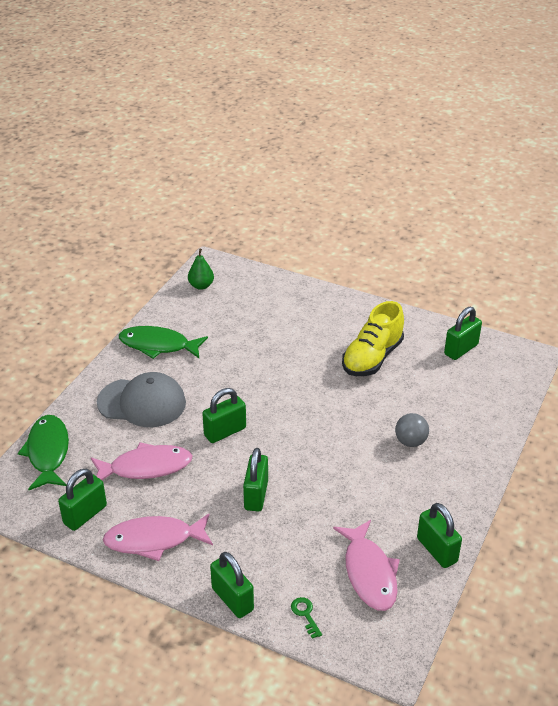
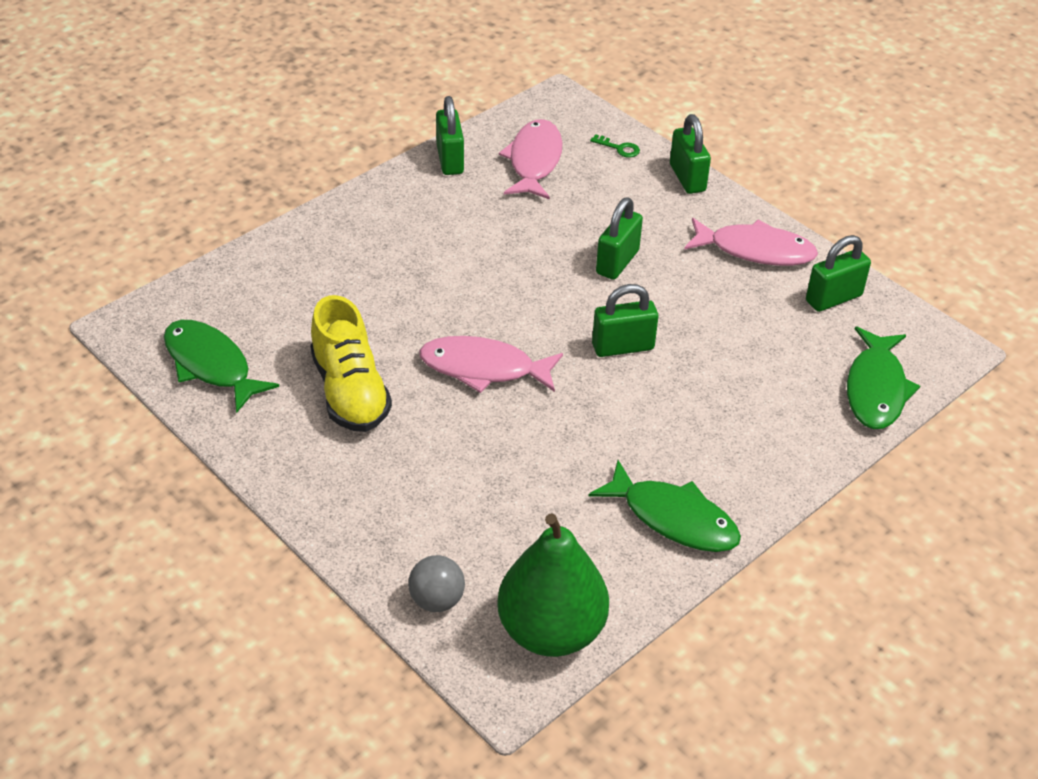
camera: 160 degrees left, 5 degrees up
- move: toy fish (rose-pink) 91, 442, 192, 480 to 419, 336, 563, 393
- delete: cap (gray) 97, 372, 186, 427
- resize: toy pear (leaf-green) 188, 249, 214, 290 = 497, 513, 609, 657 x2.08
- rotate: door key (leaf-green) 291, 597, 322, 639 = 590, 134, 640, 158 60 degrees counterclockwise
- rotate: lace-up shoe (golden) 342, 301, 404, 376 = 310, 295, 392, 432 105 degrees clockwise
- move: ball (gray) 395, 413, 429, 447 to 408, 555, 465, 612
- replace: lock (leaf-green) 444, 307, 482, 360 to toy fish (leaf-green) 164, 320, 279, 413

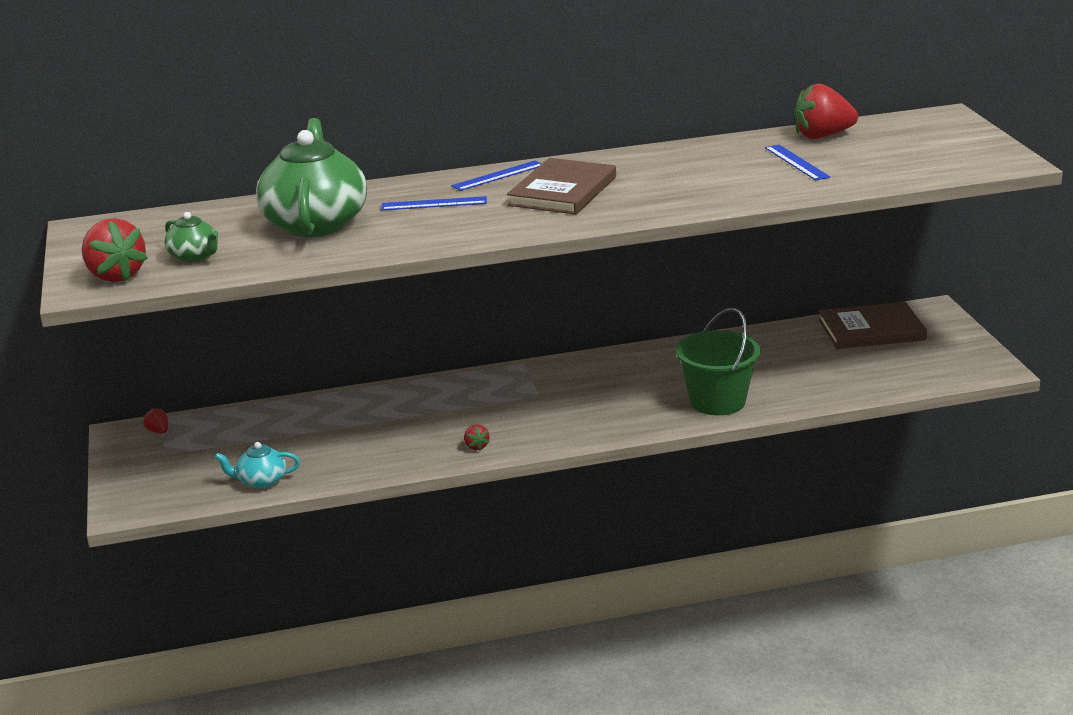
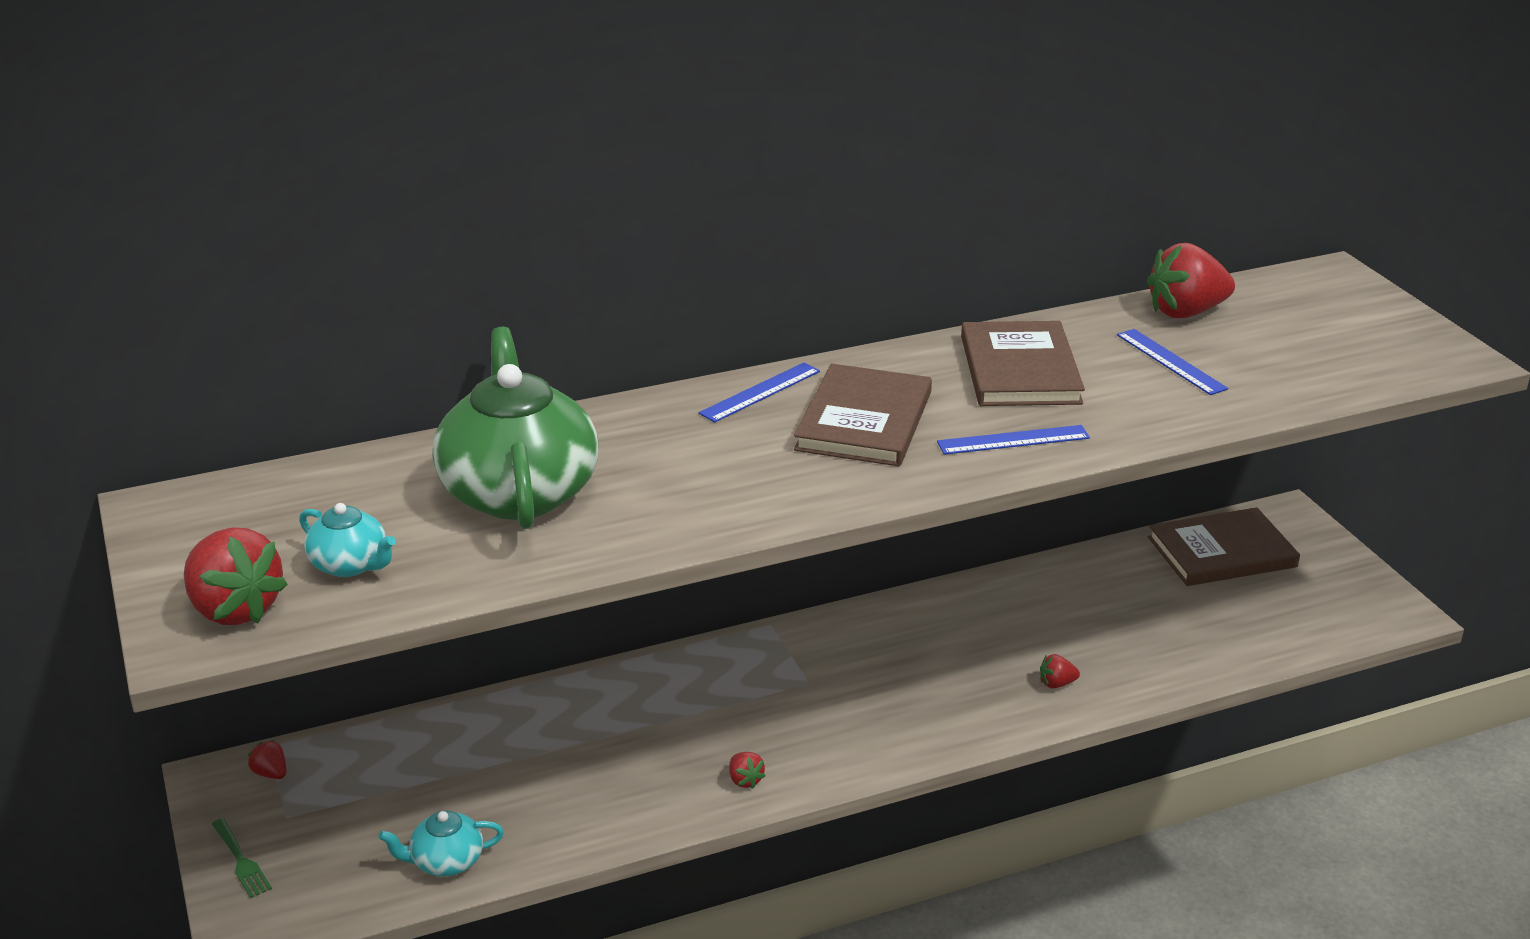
camera: 10 degrees left, 5 degrees up
- recolor: china teapot (leaf-green) 164, 212, 218, 262 to china teapot (aqua) 299, 503, 396, 577
- move: ruler (royal blue) 381, 196, 487, 210 to 937, 425, 1090, 455
- replace: pail (leaf-green) 676, 308, 760, 415 to toy strawberry (red) 1040, 654, 1080, 689
- insert: fork (leaf-green) 212, 818, 272, 898
- insert: hardback (russet) 961, 321, 1085, 406

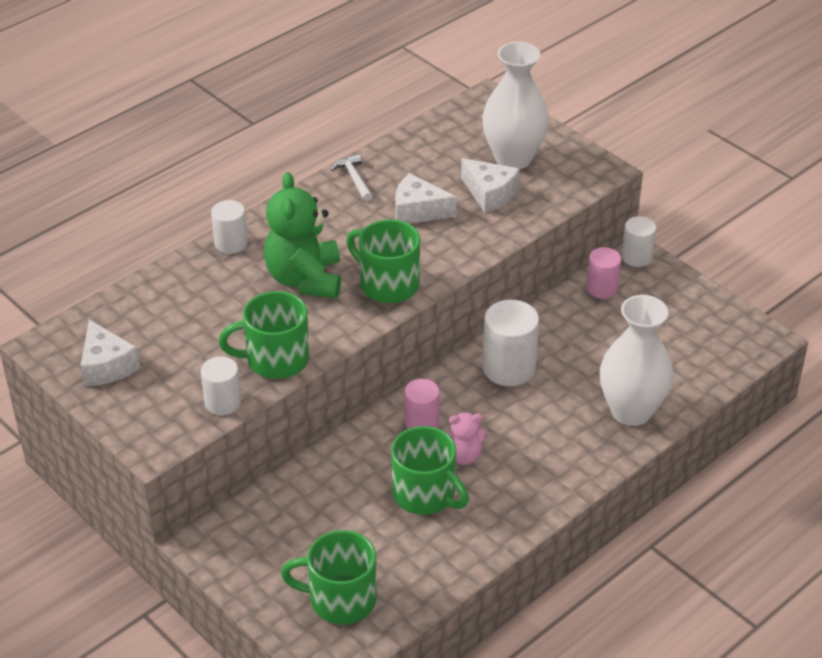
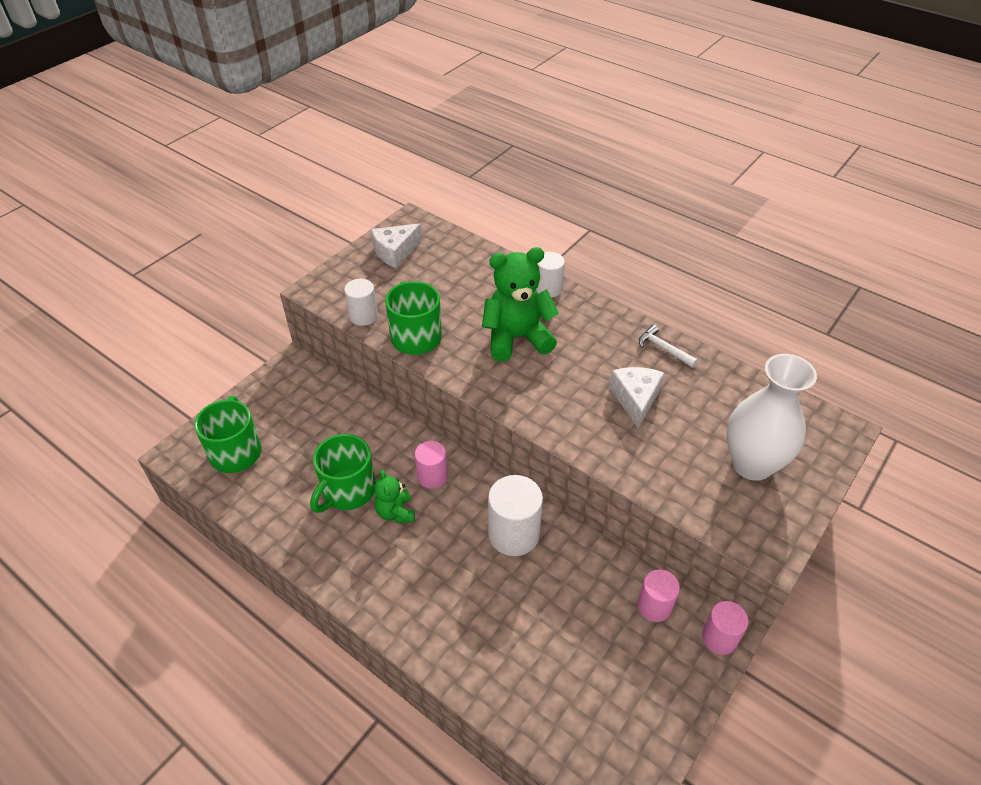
camera: 80 degrees right, 5 degrees up
- rotate: carpenter's hammer (white) 331, 154, 373, 202 = 639, 325, 698, 368 105 degrees counterclockwise
- delete: tea mug (leaf-green) 346, 219, 420, 303
- recolor: teddy bear (rose-pink) 446, 412, 488, 465 to teddy bear (leaf-green) 374, 470, 415, 523
- delete: cheese wedge (white) 461, 158, 520, 213
- delete: vase (white) 600, 295, 673, 426
- recolor: solid cylinder (white) 621, 216, 656, 267 to solid cylinder (rose-pink) 702, 601, 749, 655

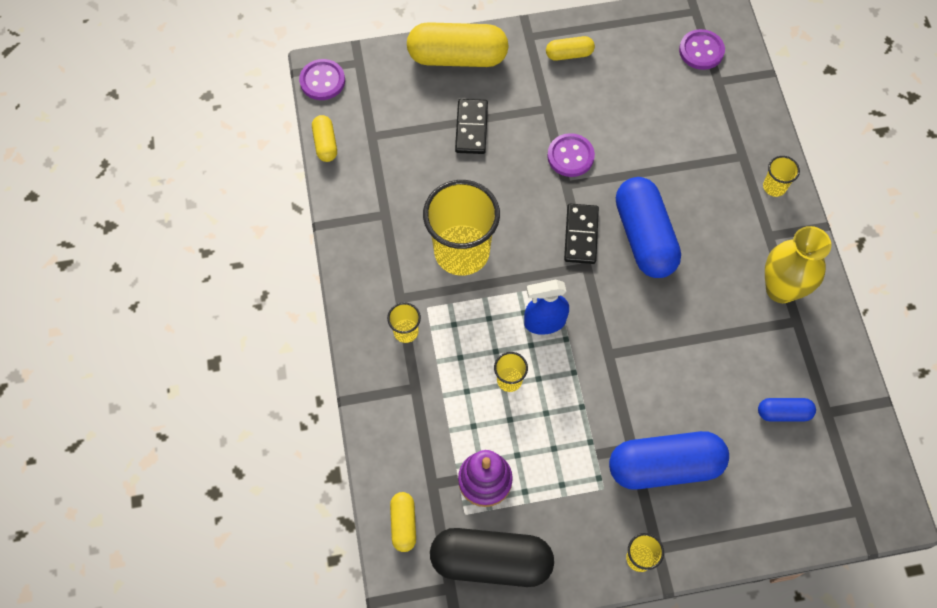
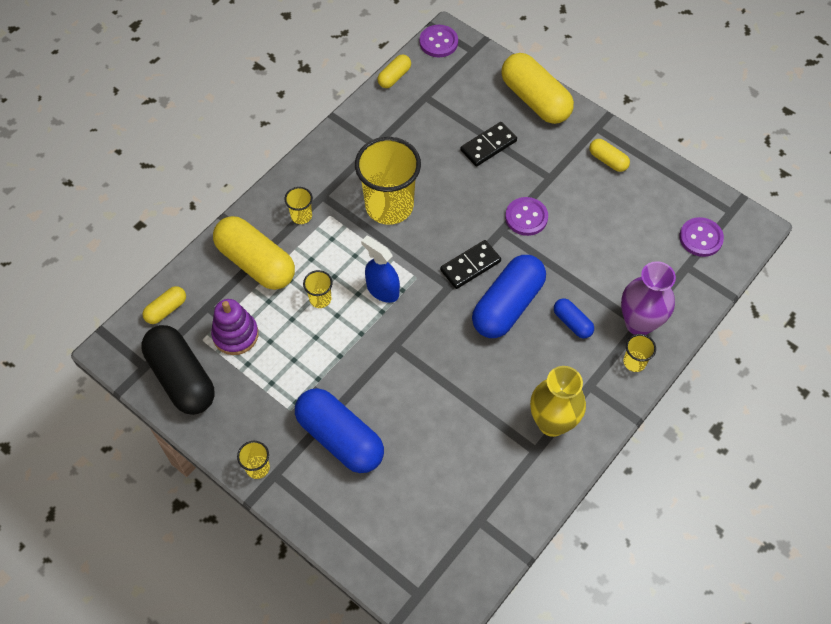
camera: 50 degrees right, 5 degrees down
- move: pill (royal blue) 758, 398, 816, 422 to 554, 298, 594, 338
- insert: pill (golden) 213, 216, 295, 290
- insert: vase (violet) 621, 261, 676, 335

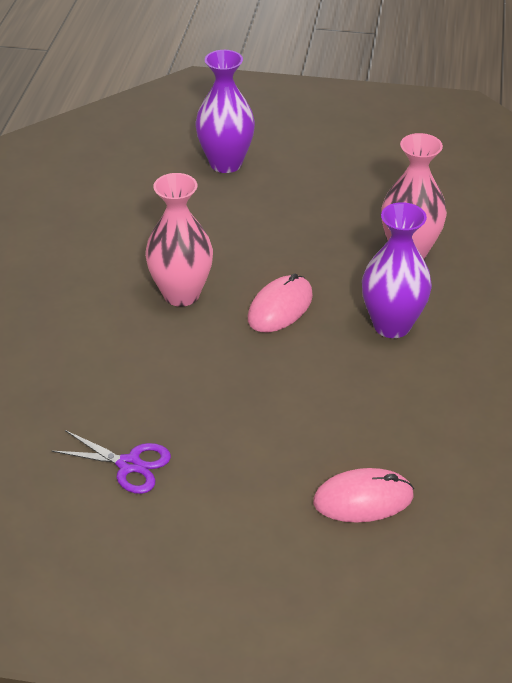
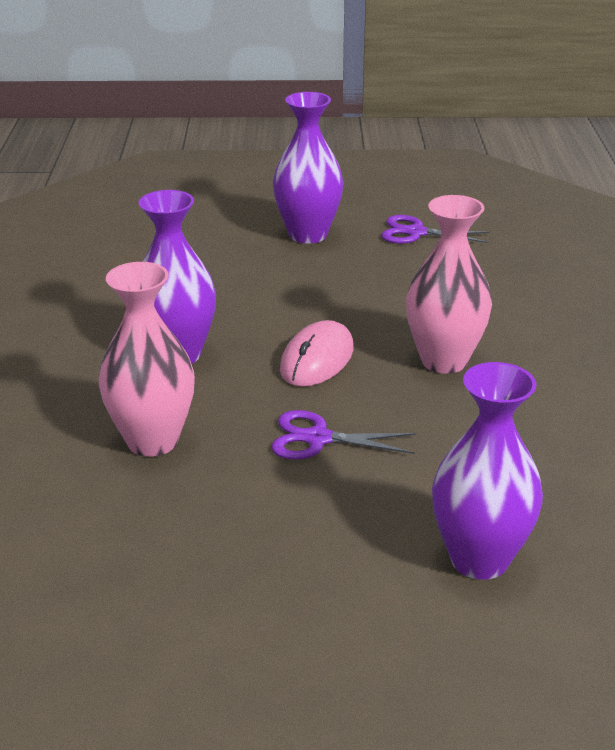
camera: 170 degrees right, 10 degrees down
- delete: mouse (rose-pink) 313, 468, 414, 523
- insert: scissors (violet) 271, 410, 416, 460
- insert: vase (violet) 273, 92, 344, 244

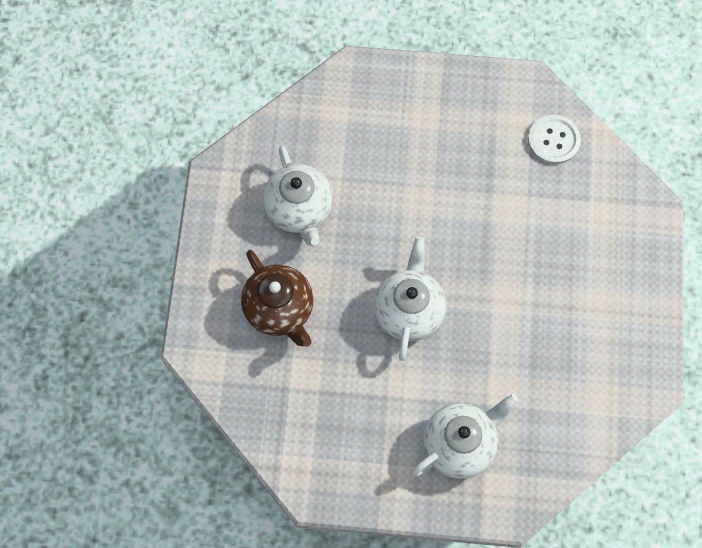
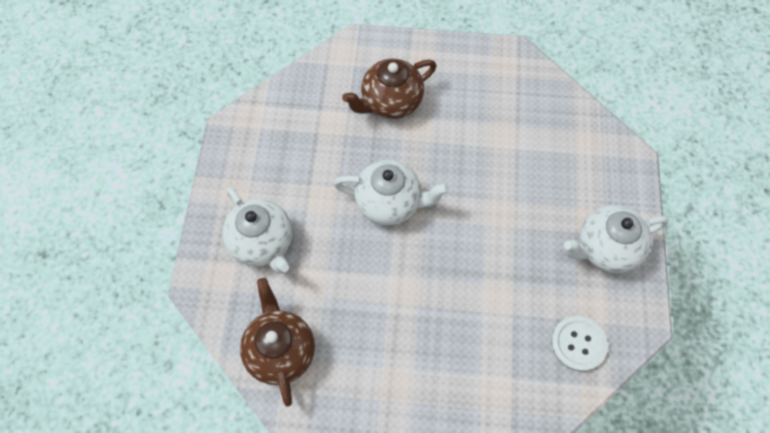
camera: 90 degrees right, 5 degrees down
- move: china teapot (white) 263, 146, 333, 246 to 564, 205, 669, 273
- insert: china teapot (russet) 240, 278, 315, 407

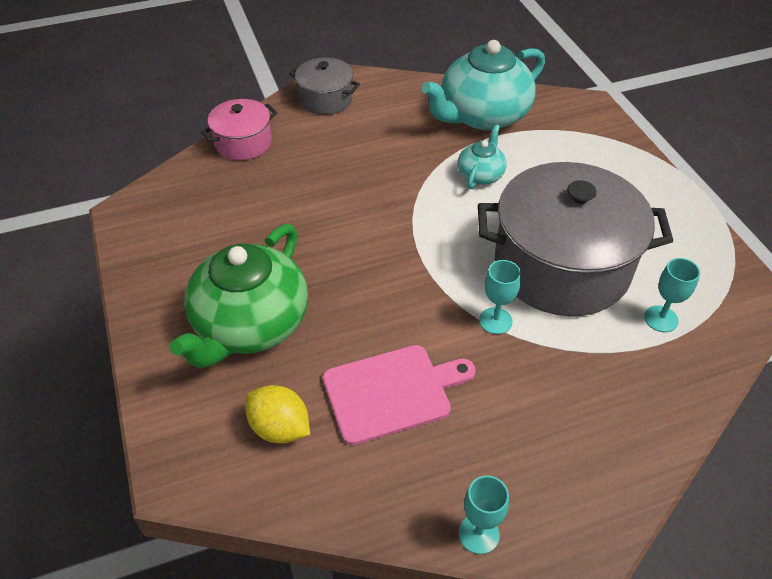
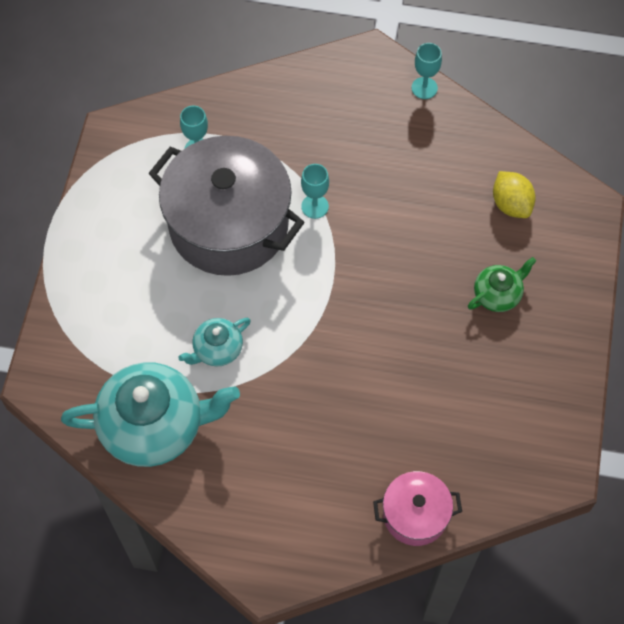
camera: 150 degrees left, 15 degrees up
- resize: china teapot (leaf-green) 170, 224, 308, 369 = 468, 257, 536, 312 x0.49
- delete: cooking pot (gray) 289, 58, 360, 115
- delete: chopping board (rose-pink) 323, 345, 476, 445

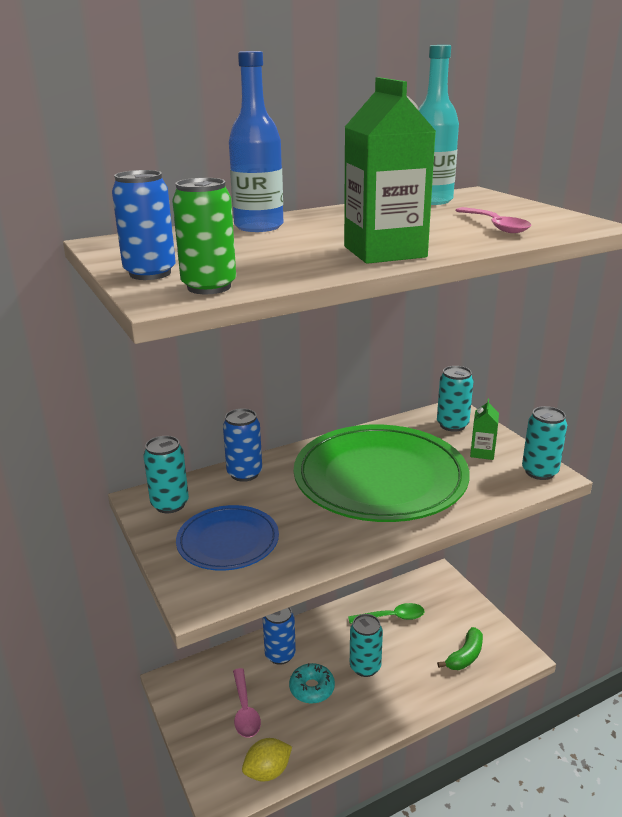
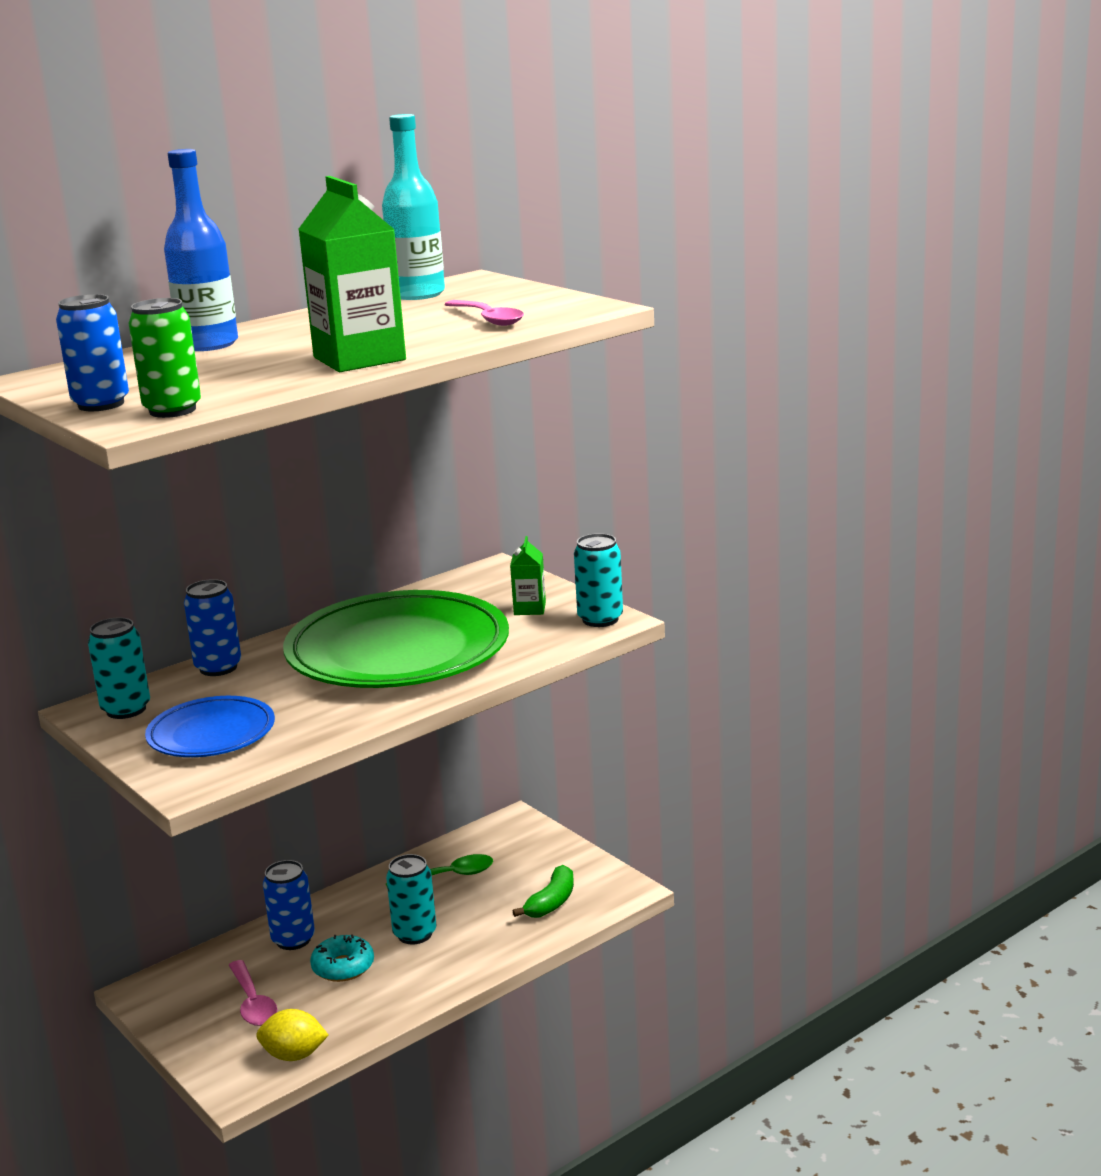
camera: 10 degrees left, 5 degrees down
- rotate: lemon (golden) 242, 738, 292, 782 = 256, 1009, 328, 1061 45 degrees clockwise
- delete: tin (aqua) 437, 366, 474, 432

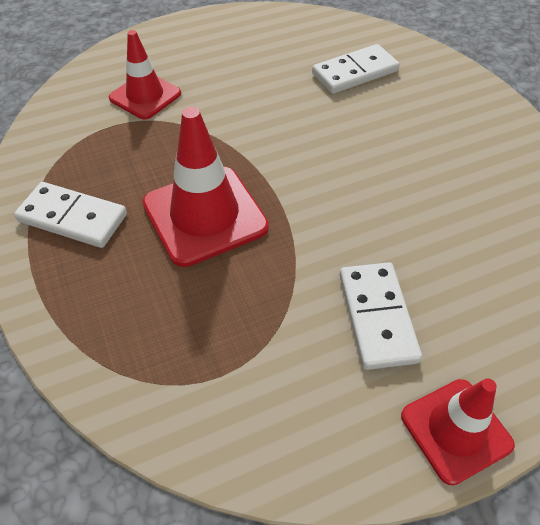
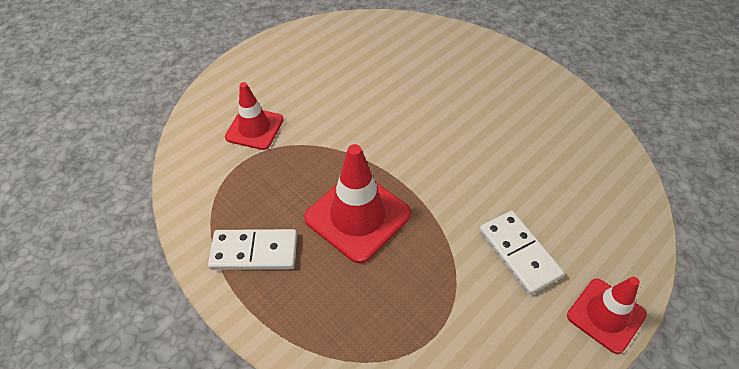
camera: 20 degrees left, 0 degrees up
- delete: domino tile (white) 312, 44, 400, 94

